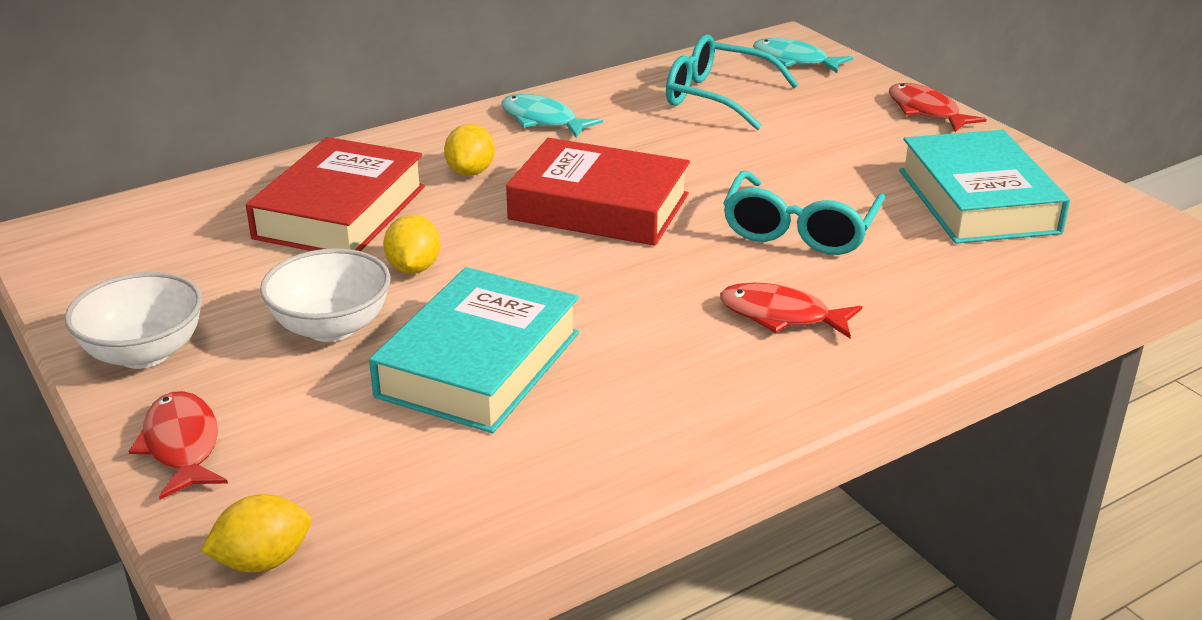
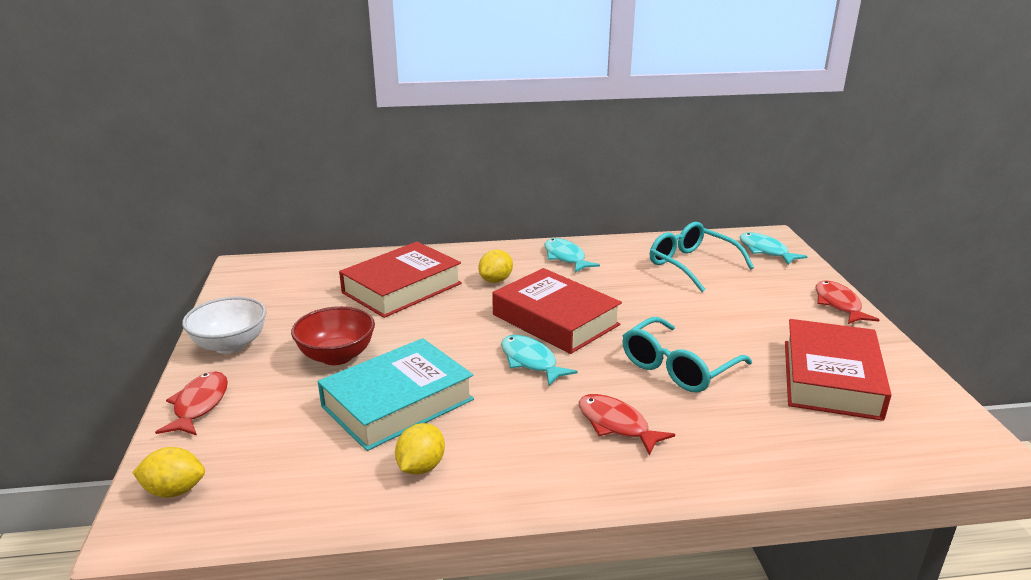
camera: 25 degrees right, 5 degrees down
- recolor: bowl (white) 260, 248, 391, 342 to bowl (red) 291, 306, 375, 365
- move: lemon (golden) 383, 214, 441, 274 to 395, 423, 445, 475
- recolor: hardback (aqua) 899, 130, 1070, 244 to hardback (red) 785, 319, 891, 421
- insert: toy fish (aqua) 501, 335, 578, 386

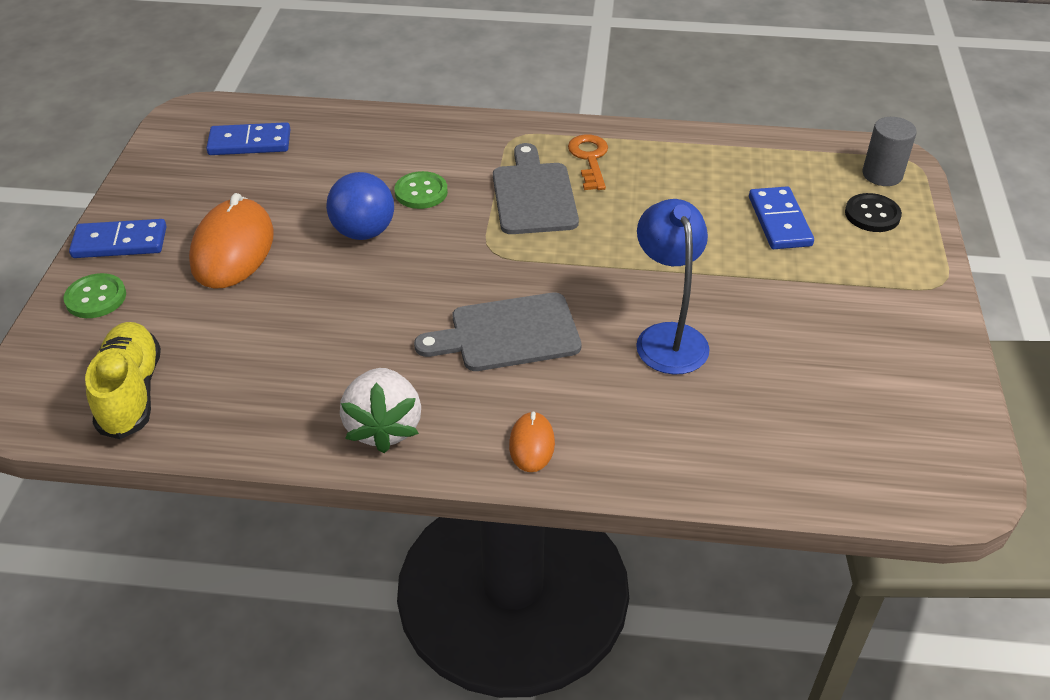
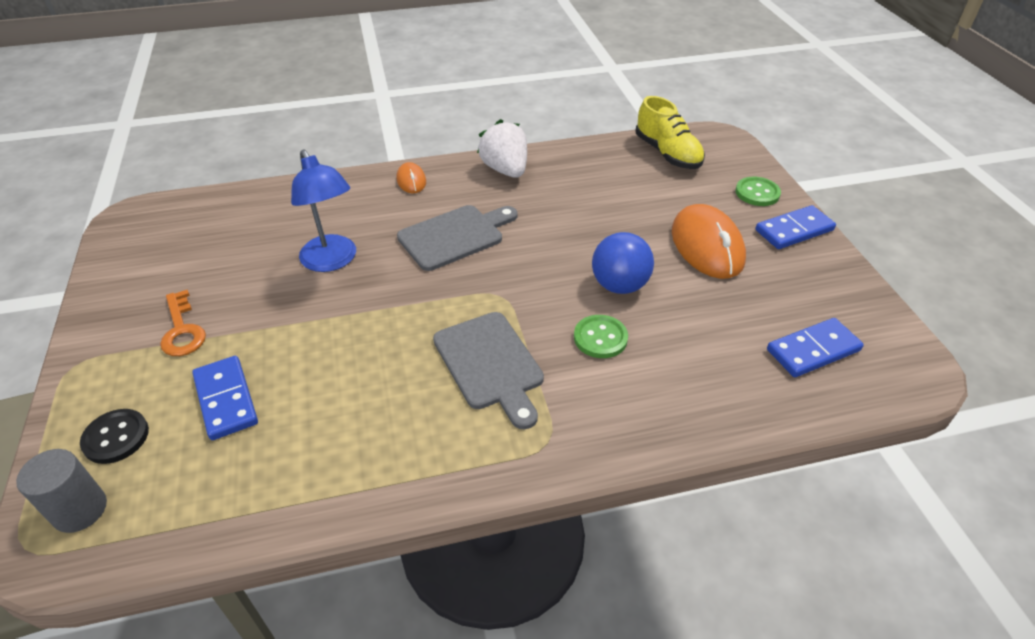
camera: 160 degrees right, 0 degrees up
- move: door key (bright orange) 568, 134, 608, 190 to 160, 290, 206, 356

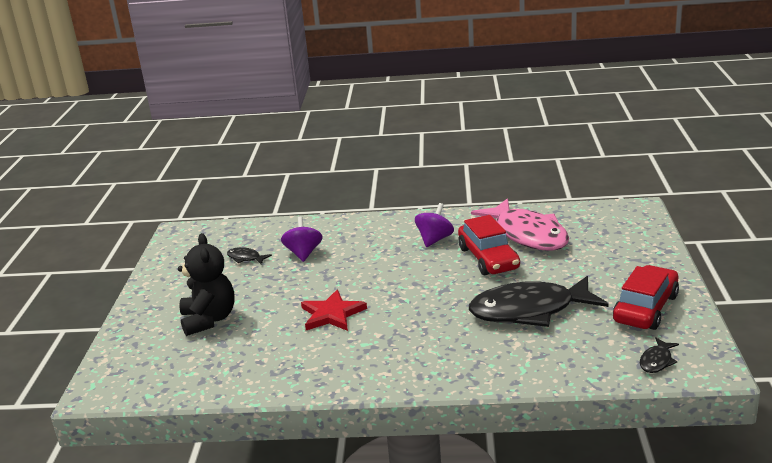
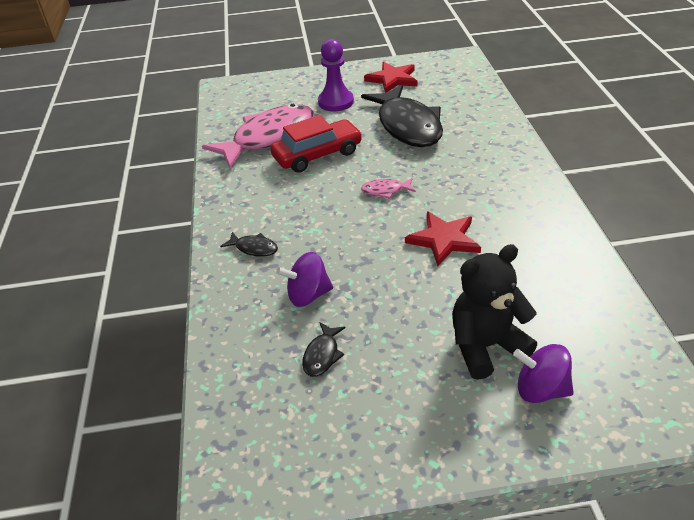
camera: 100 degrees left, 15 degrees up
- move: toy top (violet) 415, 203, 454, 247 to 513, 344, 574, 403
- replace: car (red) 613, 265, 679, 330 to star (red) 364, 62, 418, 93
- move: toy fish (jet-black) 640, 337, 679, 373 to 220, 232, 278, 257
- insert: game pawn (violet) 318, 39, 354, 111
- insert: toy fish (rose-pink) 361, 178, 416, 199

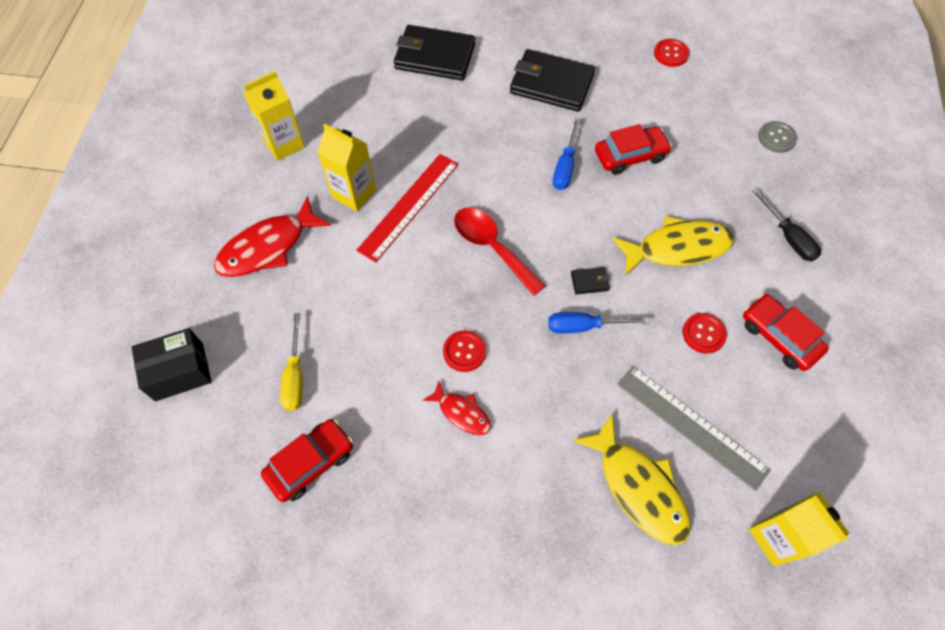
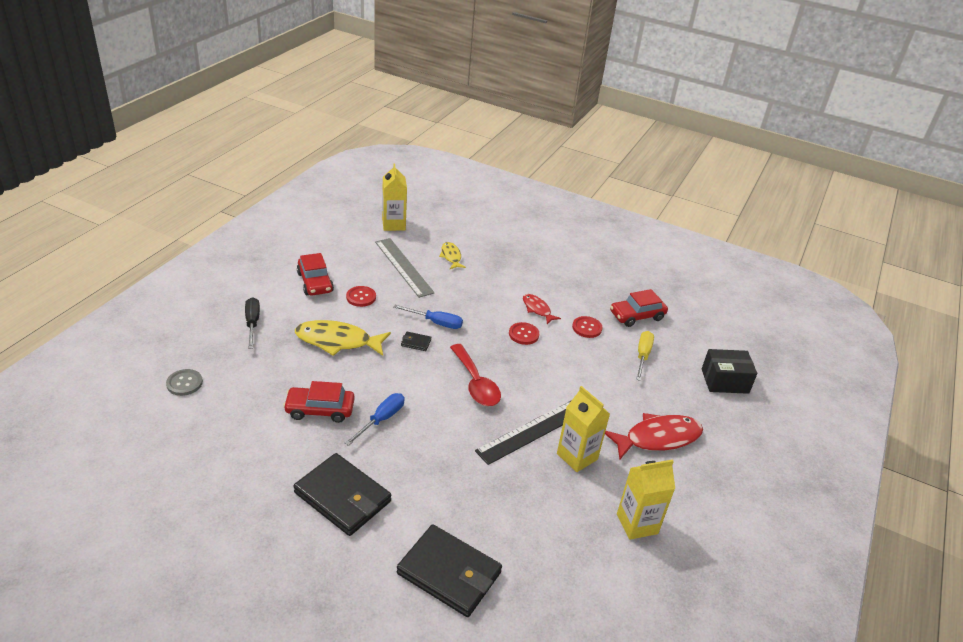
camera: 165 degrees left, 25 degrees down
- recolor: ruler (red) 356, 154, 459, 262 to ruler (jet-black) 475, 401, 571, 465
- resize: toy fish (golden) 573, 414, 690, 545 = 439, 242, 466, 269 x0.55
- move: sewing button (red) 654, 39, 689, 67 to 572, 316, 602, 338

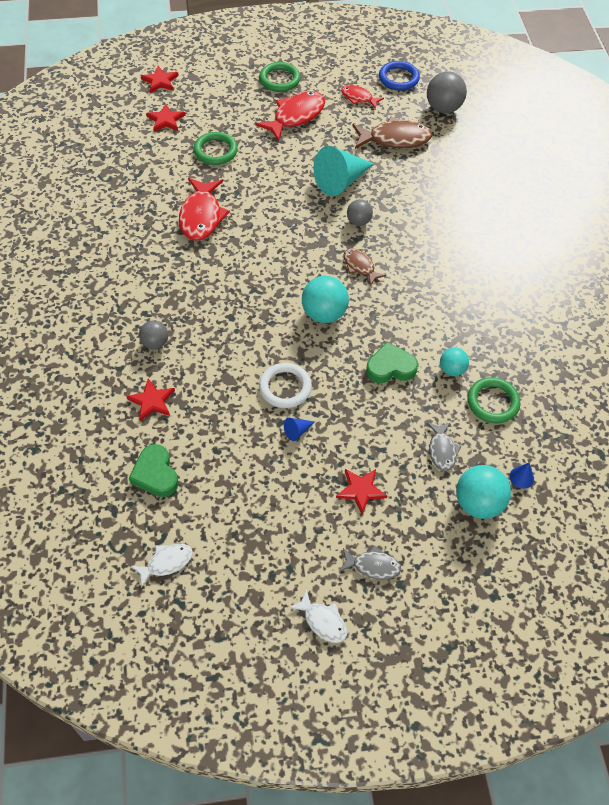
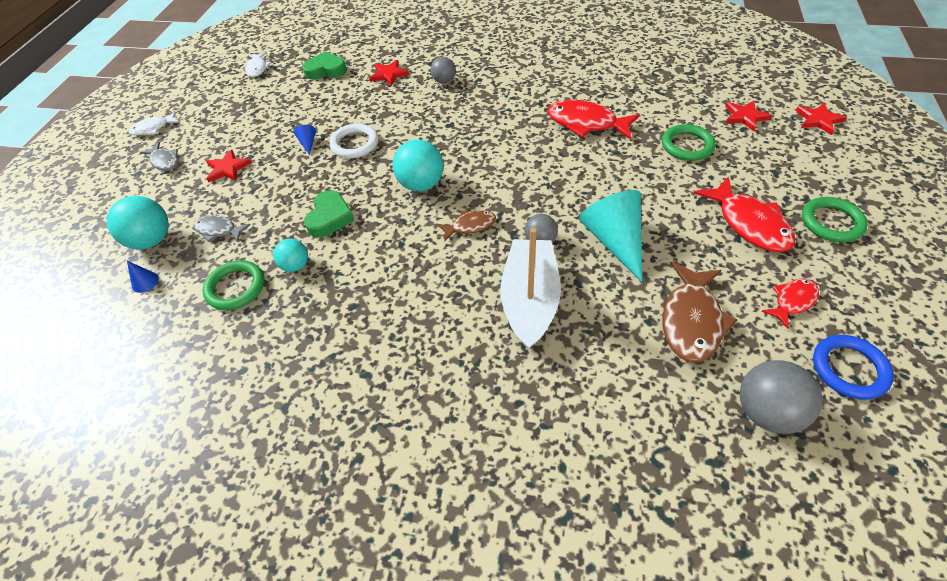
camera: 115 degrees right, 5 degrees down
- rotate: toy fish (gray) 339, 546, 401, 580 = 140, 142, 178, 171 75 degrees counterclockwise
- insert: sailboat (white) 500, 228, 561, 350

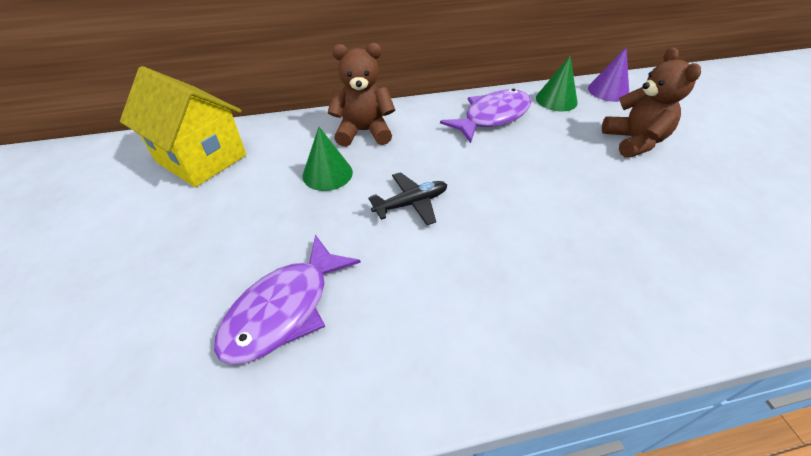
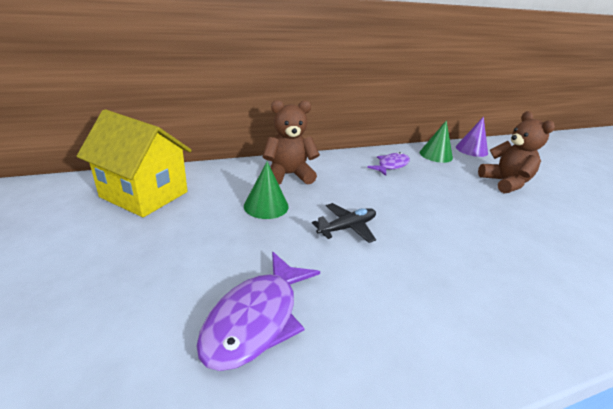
camera: 10 degrees left, 15 degrees down
- resize: toy fish (violet) 440, 89, 531, 143 = 367, 152, 410, 176 x0.63

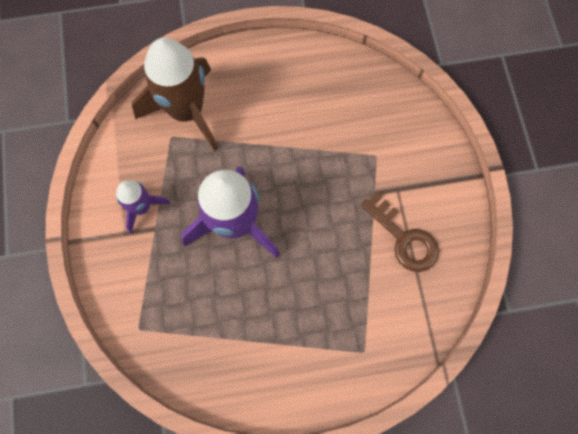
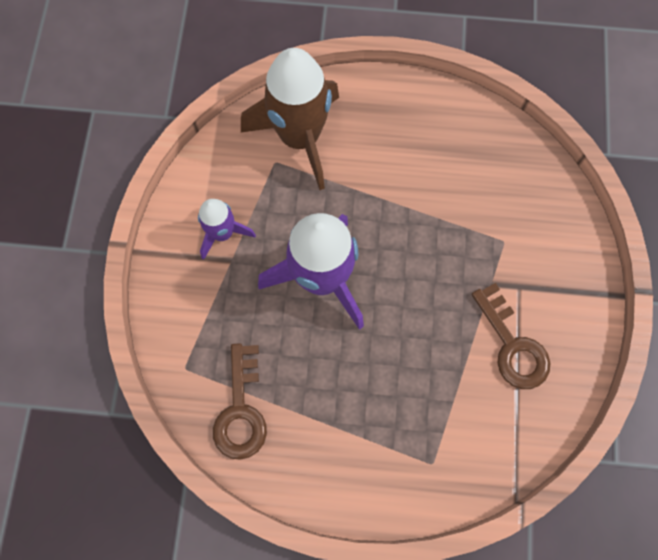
camera: 15 degrees right, 0 degrees up
- insert: door key (russet) 213, 343, 267, 460

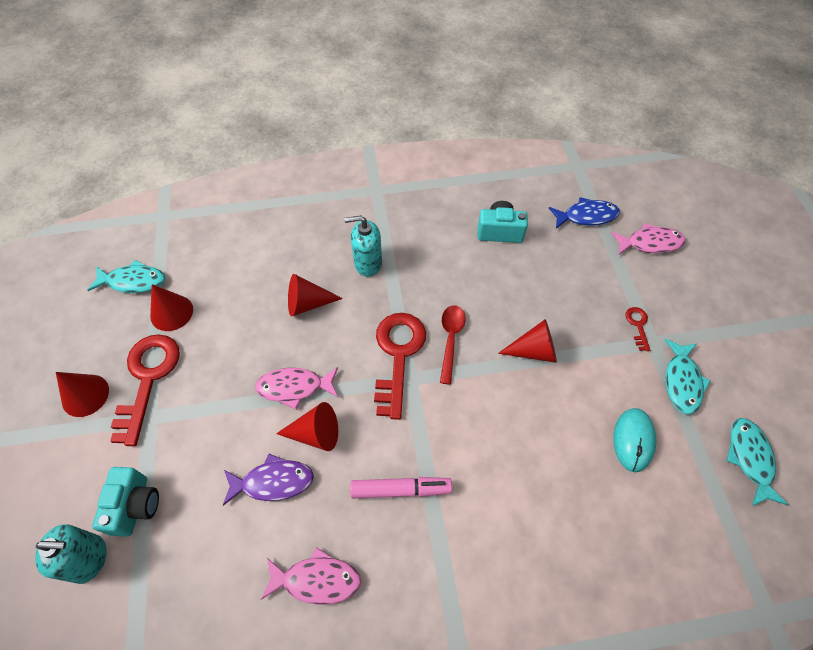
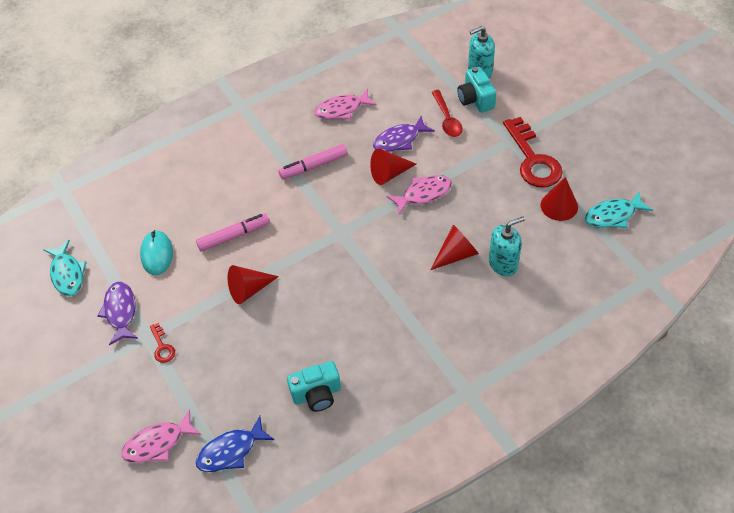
camera: 160 degrees right, 5 degrees down
- delete: solid cone (red) 56, 372, 109, 417
- move: pump bottle (aqua) 344, 215, 382, 277 to 489, 217, 525, 276
- delete: door key (red) 374, 313, 426, 420
- move: spoon (red) 440, 305, 465, 385 to 432, 90, 463, 137
- recolor: toy fish (aqua) 664, 339, 711, 415 to toy fish (violet) 98, 282, 138, 345
- insert: marker (rose-pink) 196, 213, 270, 252

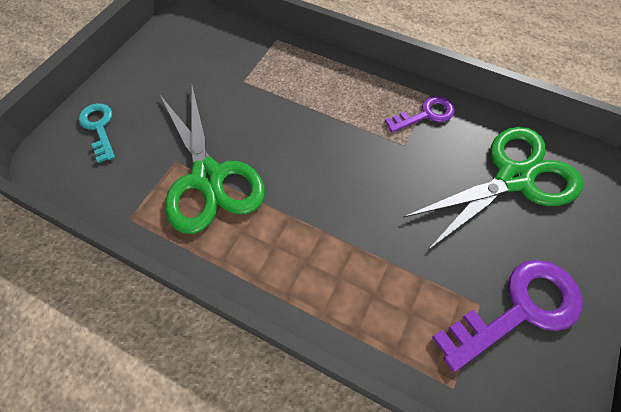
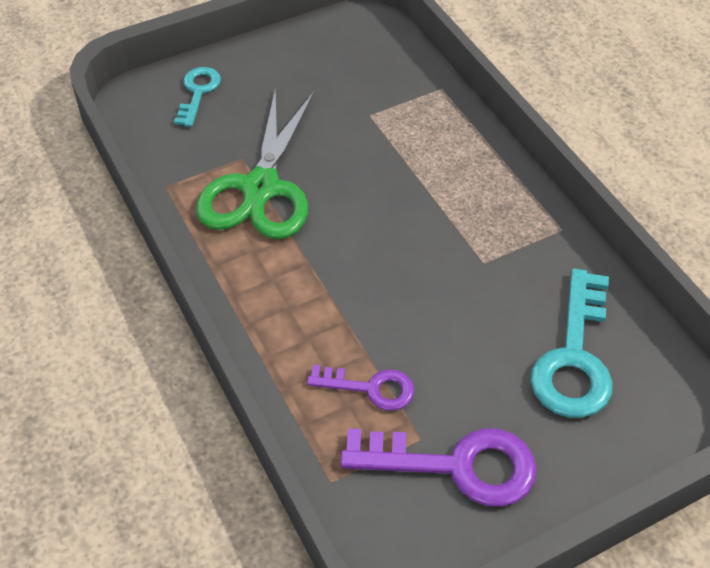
camera: 35 degrees right, 10 degrees down
- move: door key (violet) 385, 96, 455, 133 to 307, 365, 414, 411
- replace: scissors (leaf-green) 403, 127, 583, 251 to door key (aqua) 530, 269, 613, 418

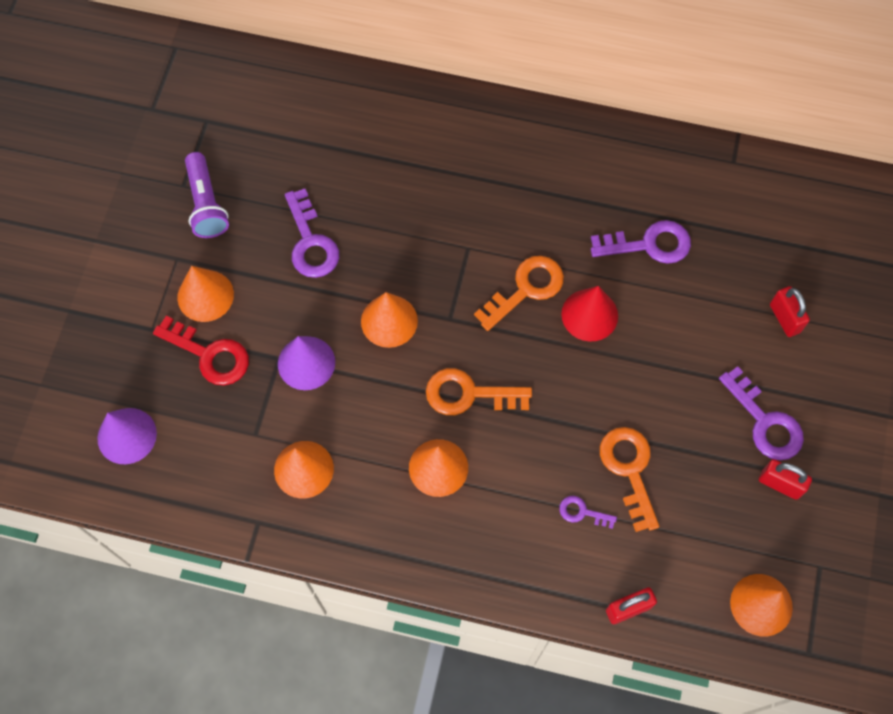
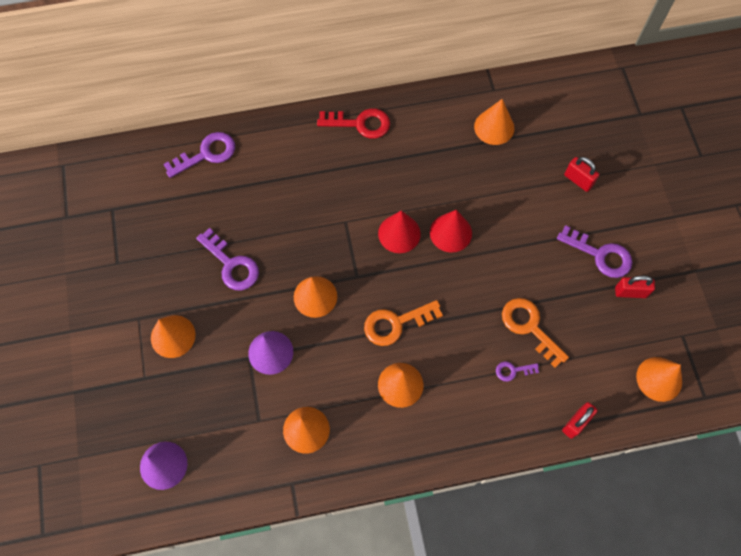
camera: 25 degrees left, 0 degrees up
- move: door key (red) 153, 316, 249, 385 to 317, 108, 390, 139
- delete: flashlight (violet) 185, 152, 229, 238
- replace: door key (bright orange) 474, 256, 564, 331 to solid cone (red) 378, 210, 421, 253
- move: door key (violet) 591, 220, 691, 264 to 163, 132, 235, 178
- insert: solid cone (bright orange) 474, 99, 515, 145

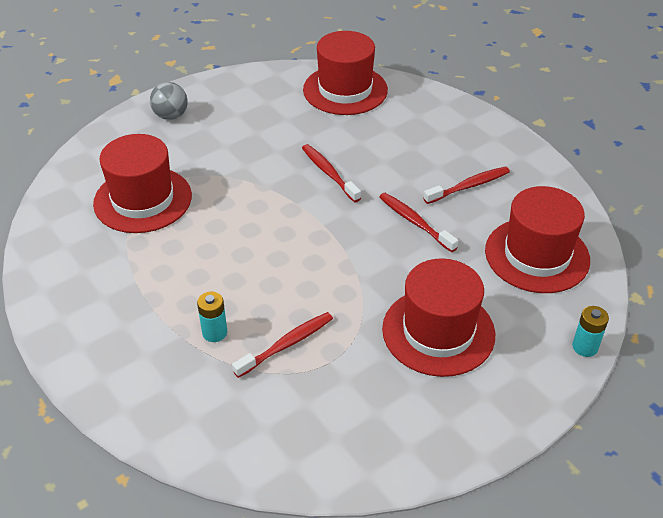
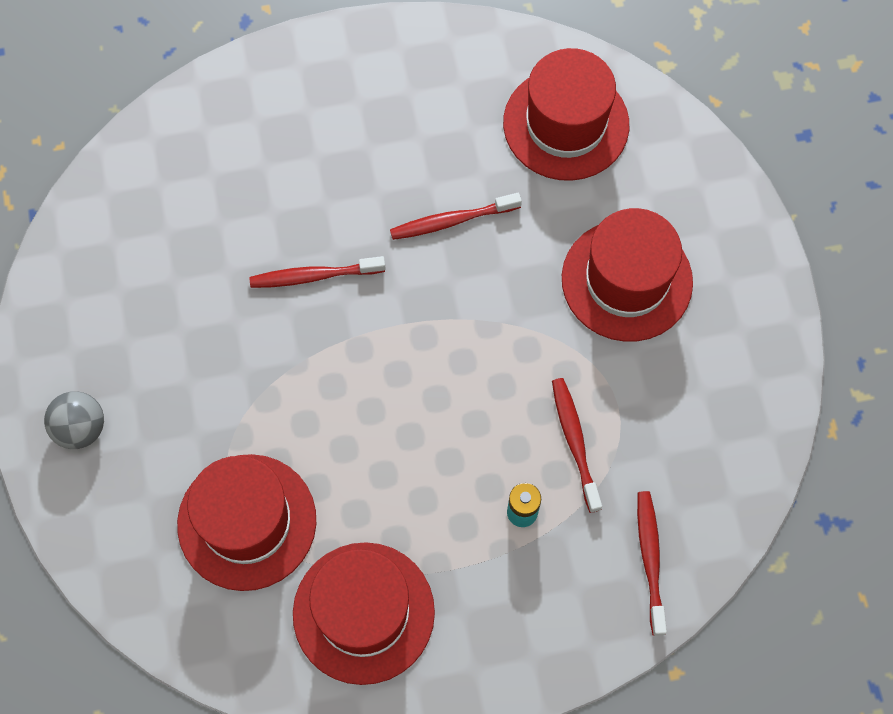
camera: 65 degrees left, 25 degrees up
- move: tall hat (red) 303, 31, 388, 115 to 293, 542, 435, 685
- move: tooth brush (red) 423, 166, 510, 204 to 637, 491, 667, 636
- delete: battery (aqua) 572, 306, 609, 357

